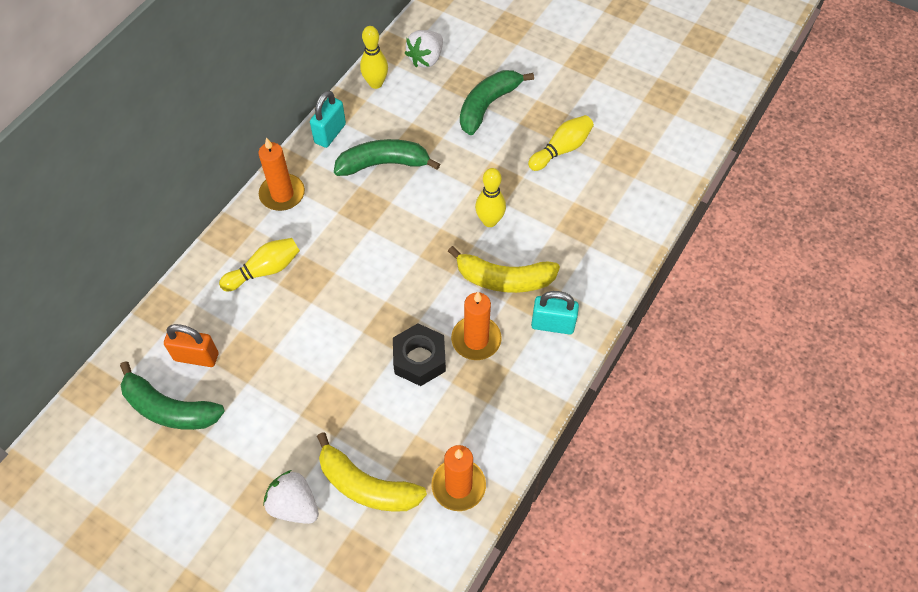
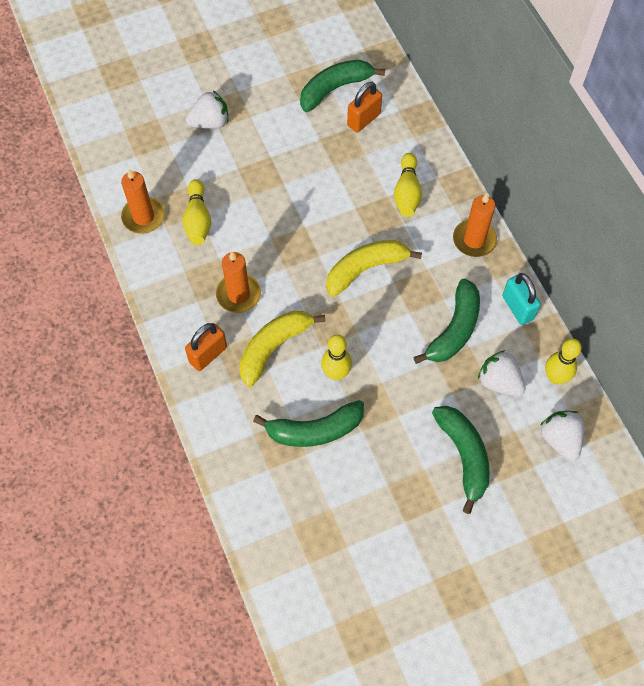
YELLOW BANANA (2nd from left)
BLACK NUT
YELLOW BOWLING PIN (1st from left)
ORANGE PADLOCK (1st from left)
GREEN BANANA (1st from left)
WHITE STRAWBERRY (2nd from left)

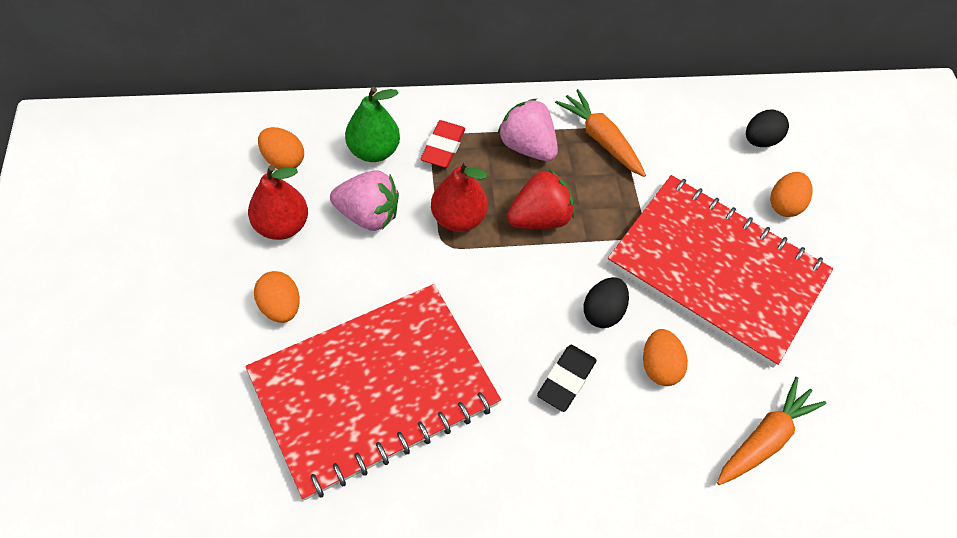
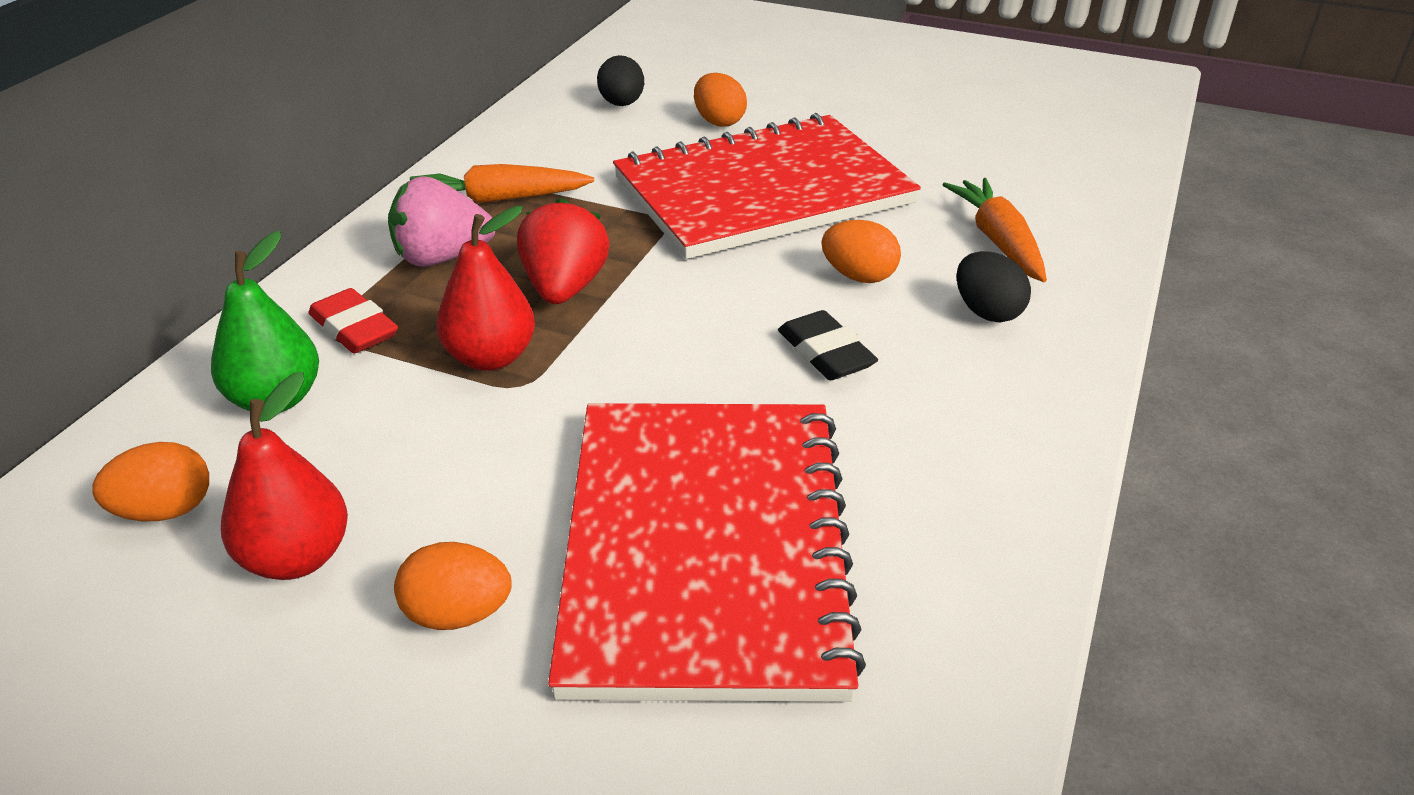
PINK STRAWBERRY (1st from left in the first image)
BLACK EGG (2nd from left)

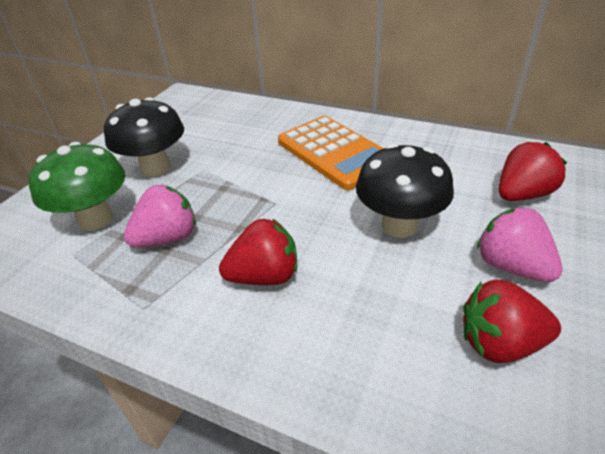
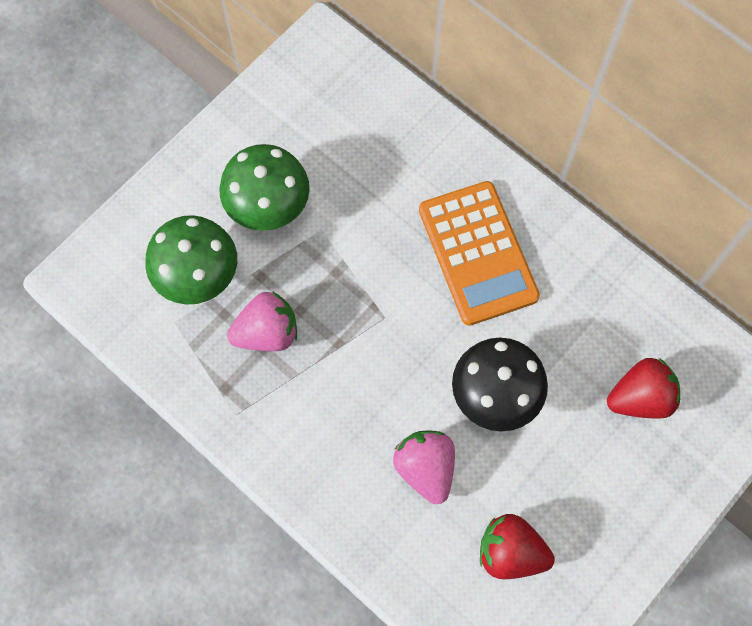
GREEN MUSHROOM (2nd from left)
RED STRAWBERRY (1st from left in the first image)
PINK STRAWBERRY (2nd from left)

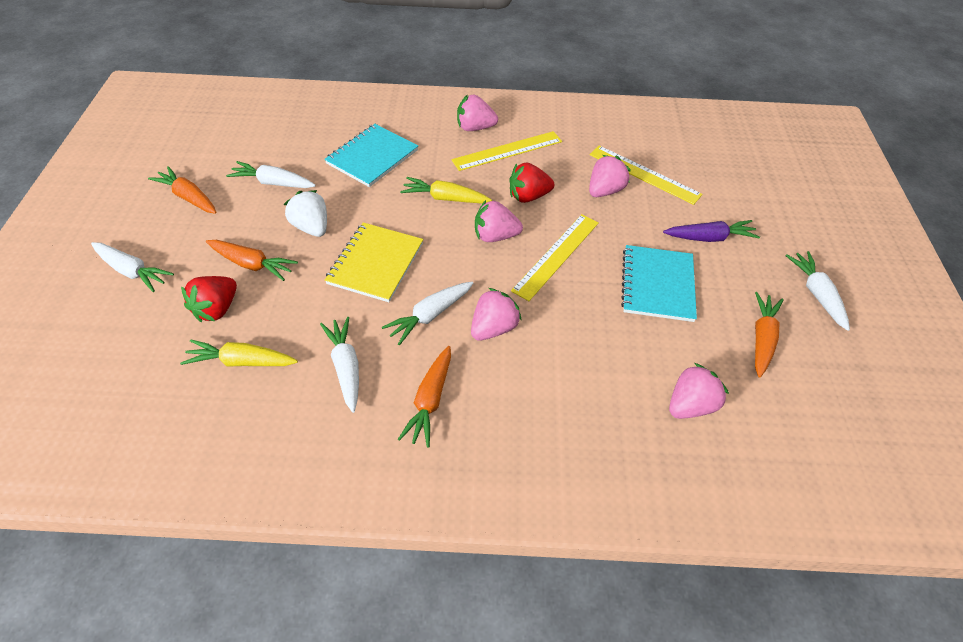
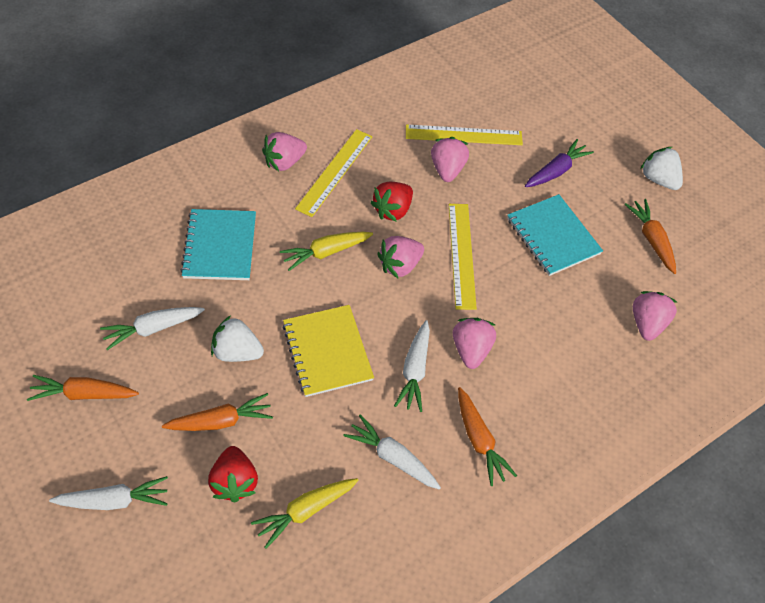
WHITE STRAWBERRY (2nd from left)

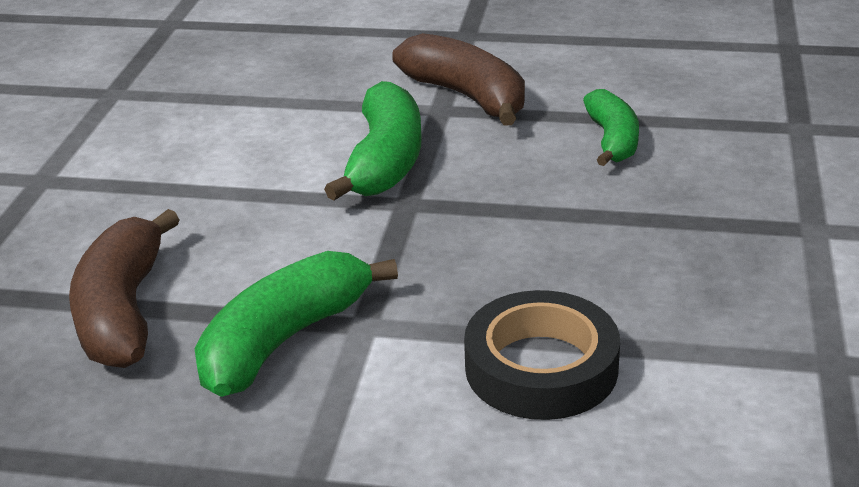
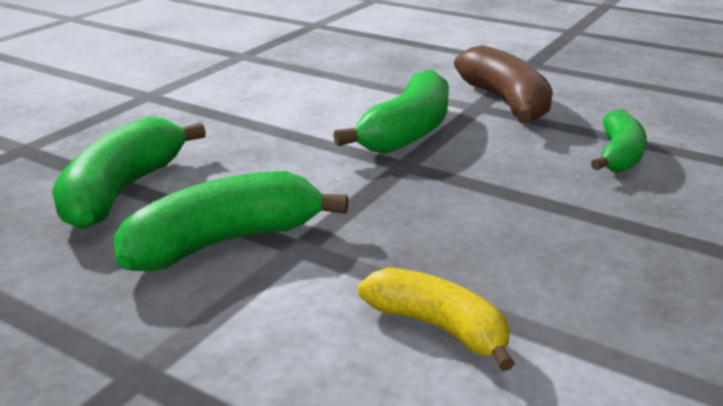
GREEN BANANA (1st from left)
YELLOW BANANA

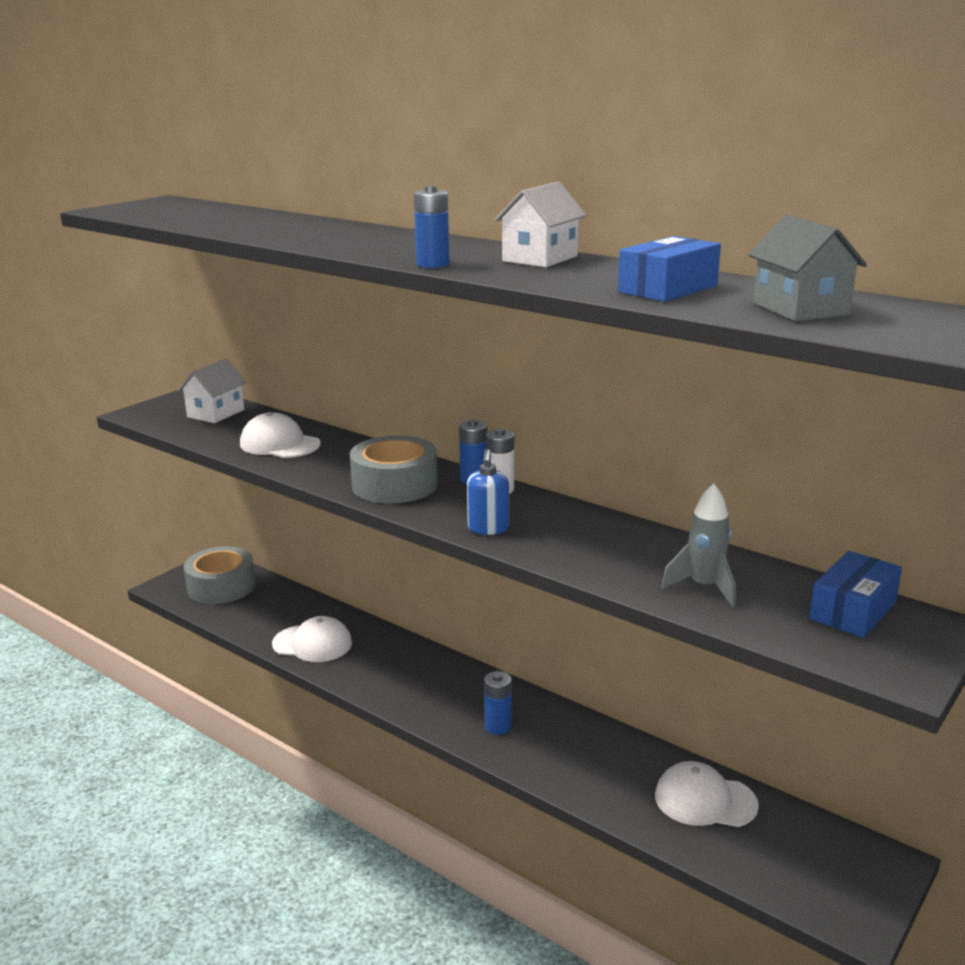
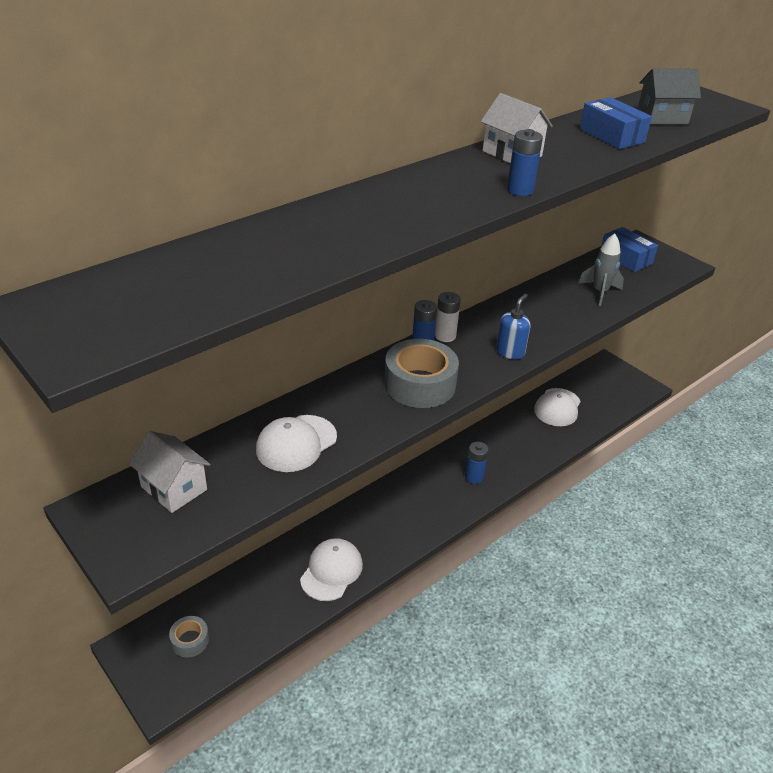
GREY TAPE (1st from left)
BLUE SOAP DISPENSER

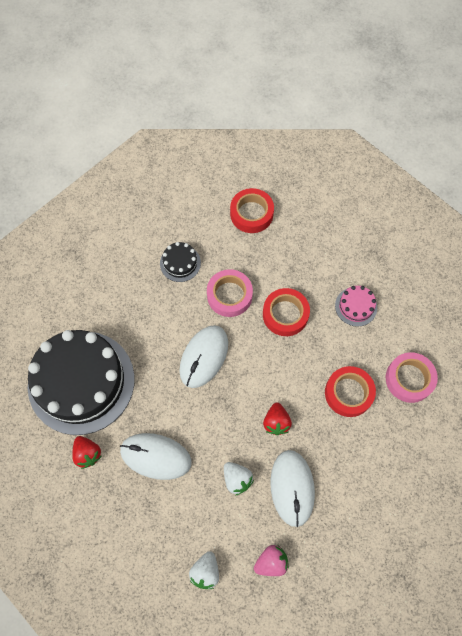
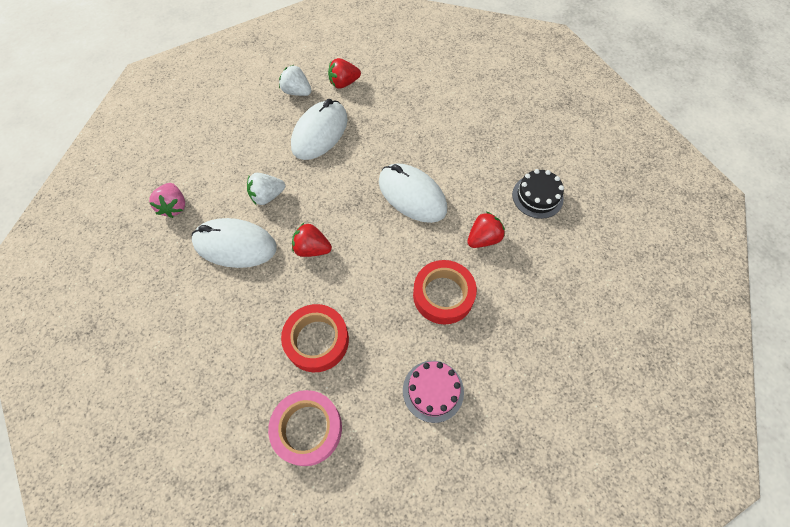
BLACK CAKE (1st from left in the first image)
WHITE STRAWBERRY (2nd from left)
RED STRAWBERRY (3rd from left)
RED TAPE (1st from left in the first image)

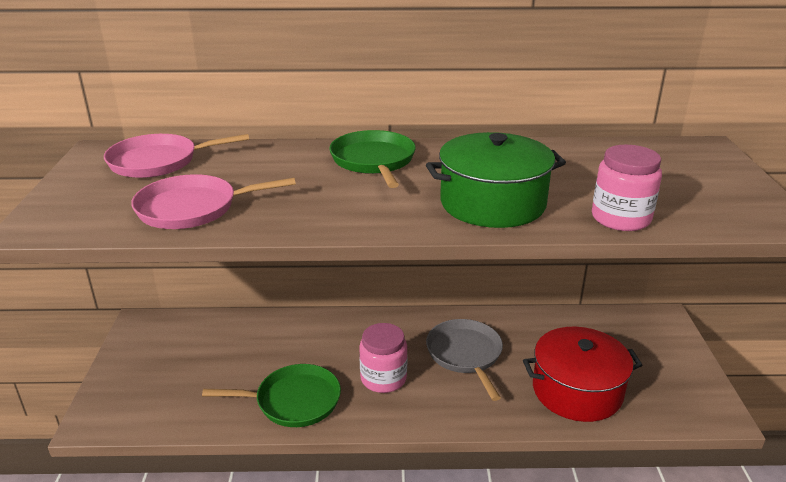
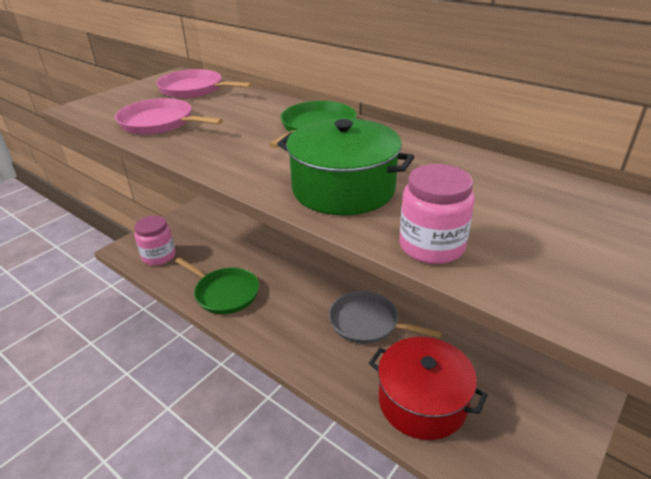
PINK JAR (1st from left)
GREY PAN

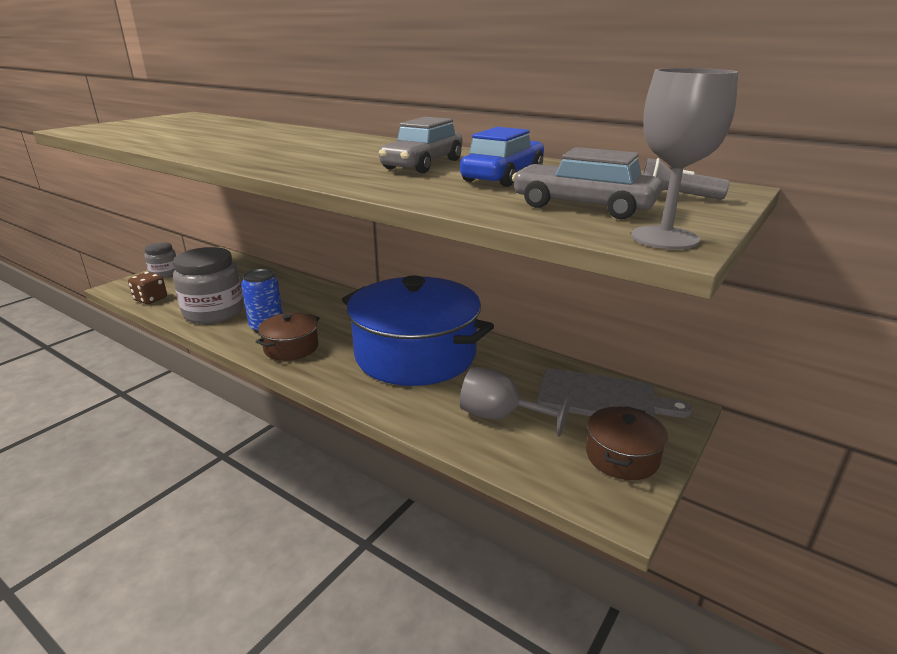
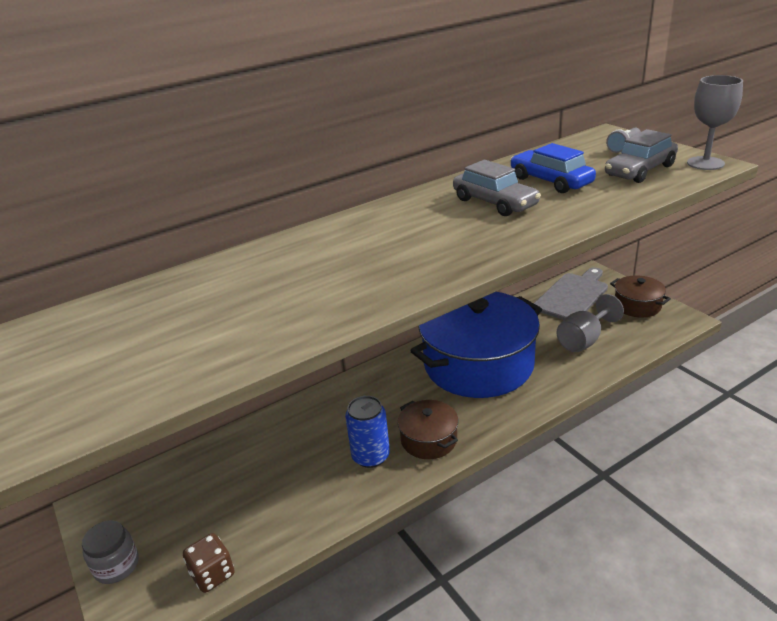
GREY JAR (2nd from left in the first image)

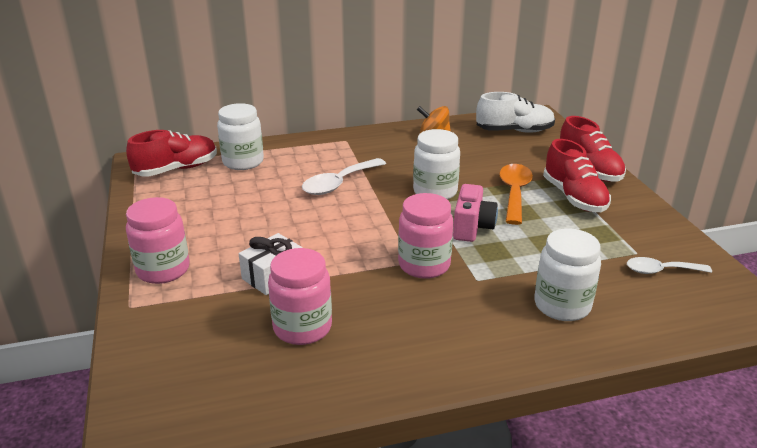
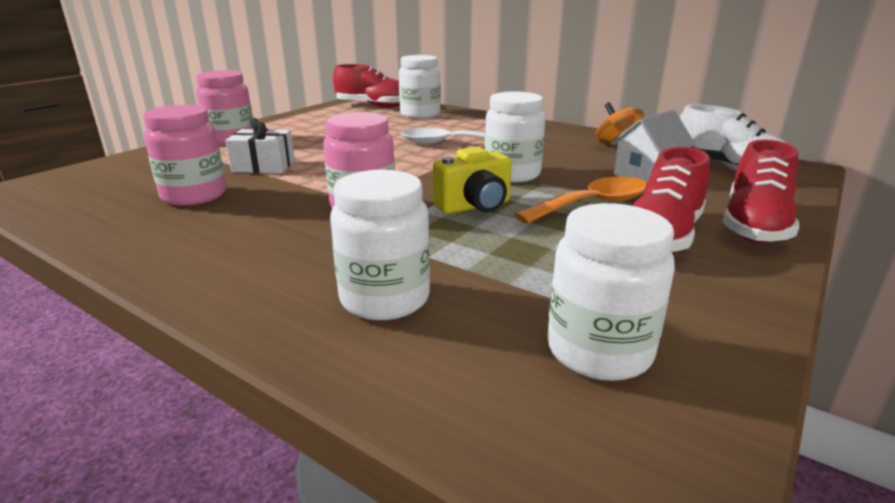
YELLOW CAMERA
WHITE JAR (4th from left)
WHITE HOUSE

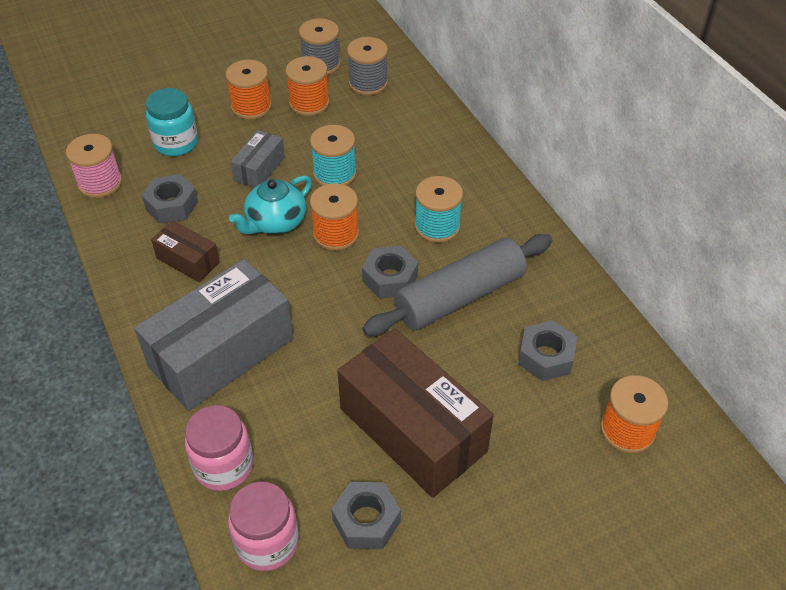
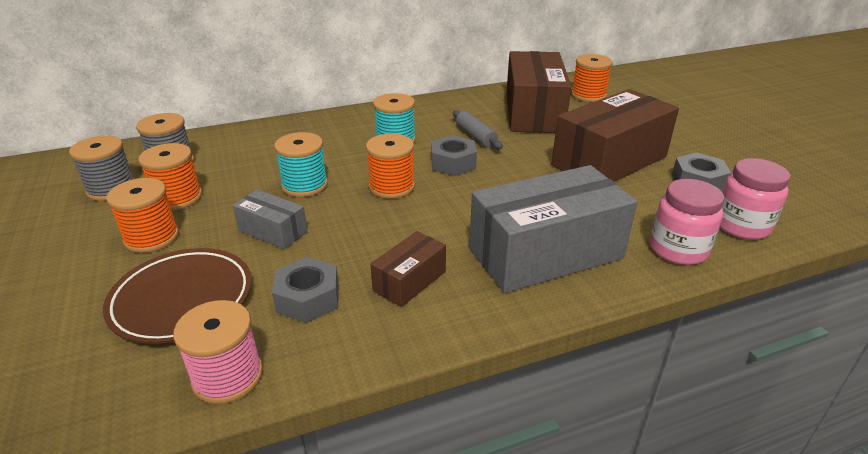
GREY BOX (2nd from left)
BROWN PLATE
TURQUOISE TEAPOT
GREY ROLLING PIN
BROWN BOX (2nd from left)

